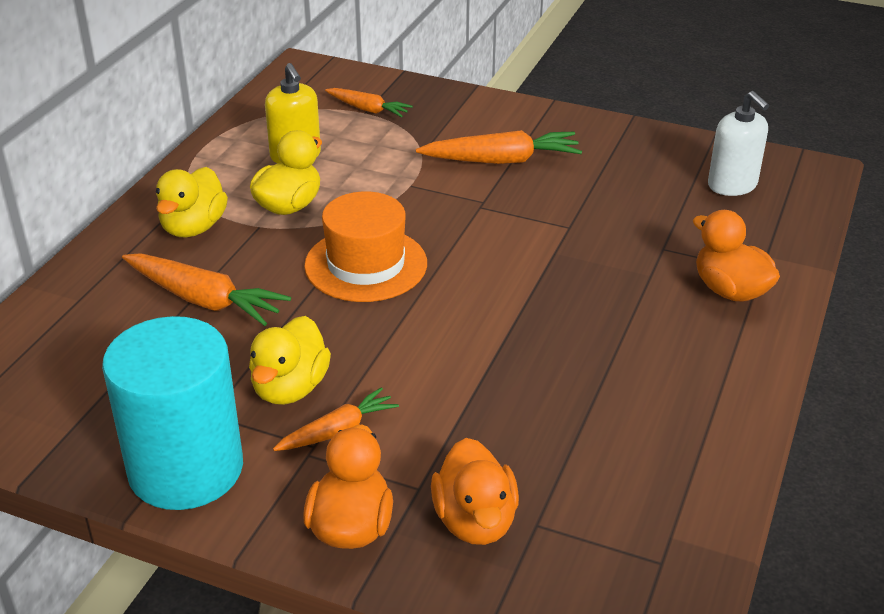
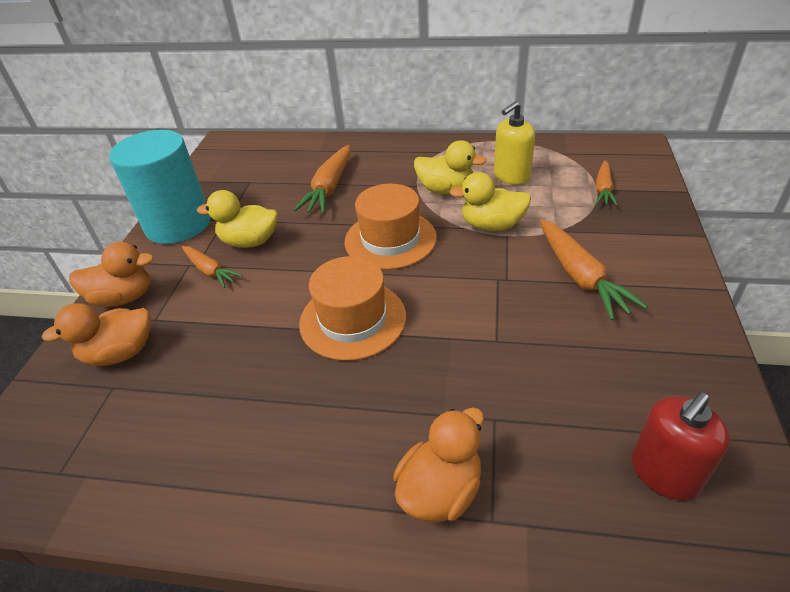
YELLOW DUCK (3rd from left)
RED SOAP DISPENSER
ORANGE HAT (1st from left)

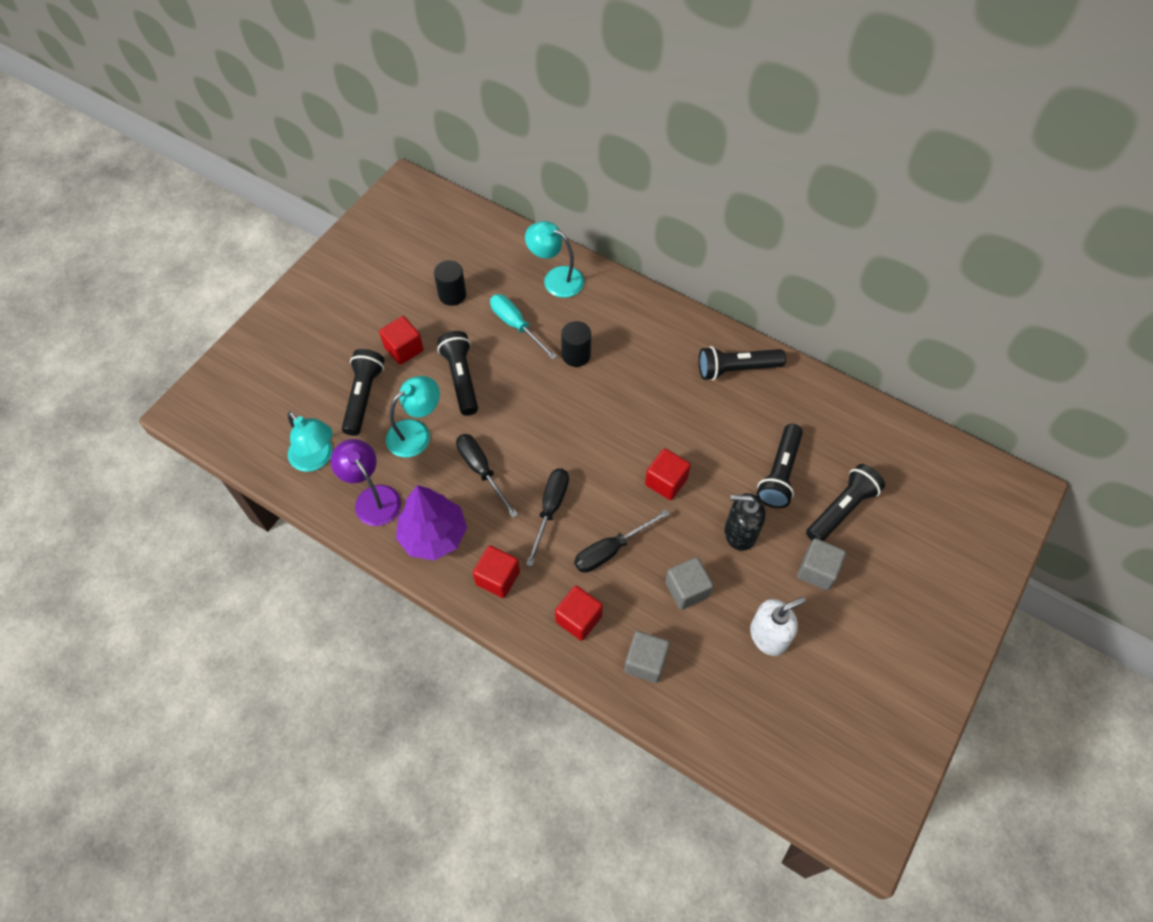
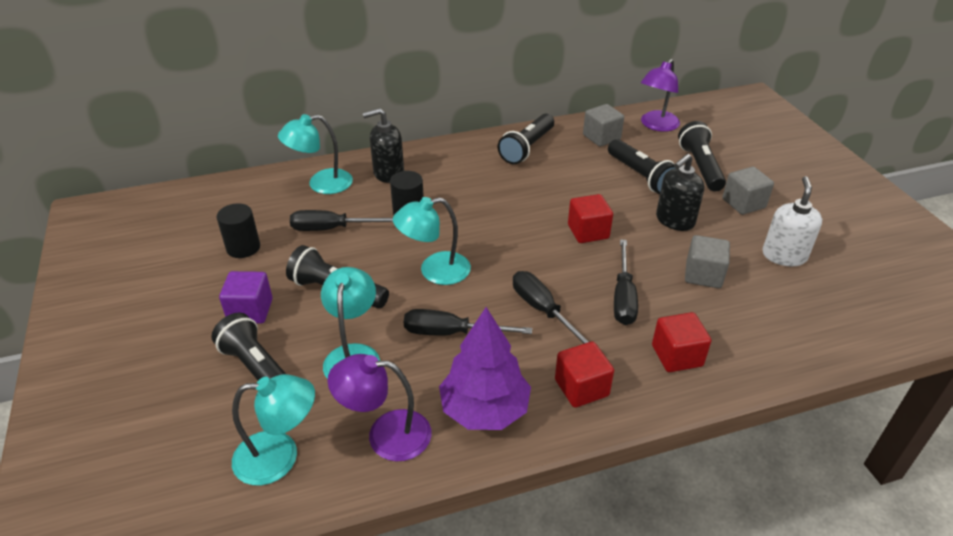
PURPLE CUBE
BLACK SCREWDRIVER (1st from left)
GREY CUBE (1st from left)
BLACK SOAP DISPENSER (1st from left)
TURQUOISE LAMP (4th from left)
PURPLE LAMP (2nd from left)

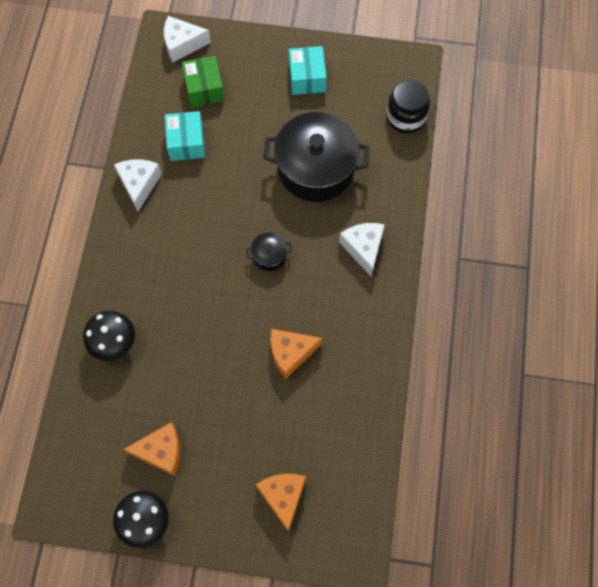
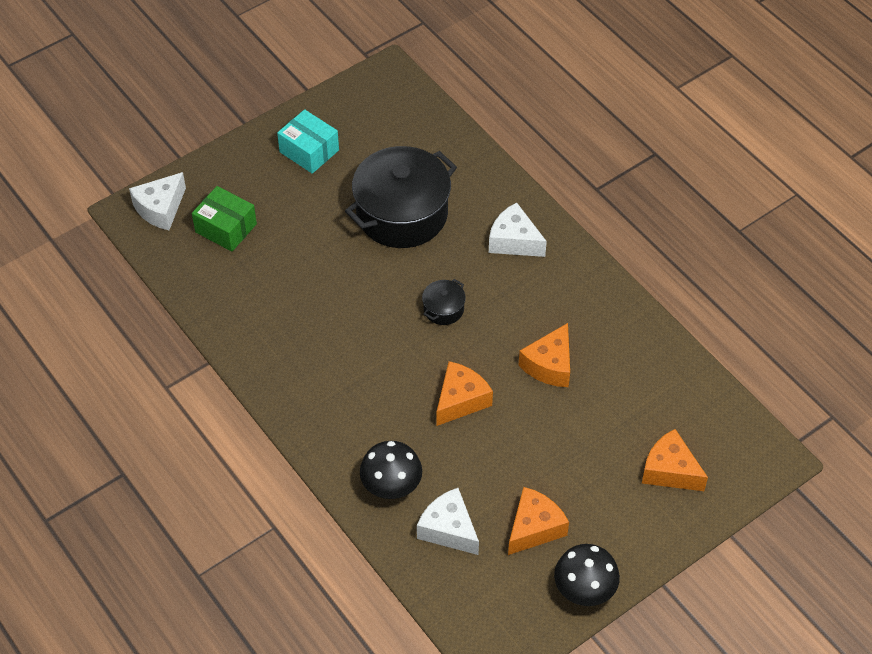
WHITE CHEESE (2nd from left)
TURQUOISE BOX (1st from left in the first image)
BLACK JAR
ORANGE CHEESE (1st from left)

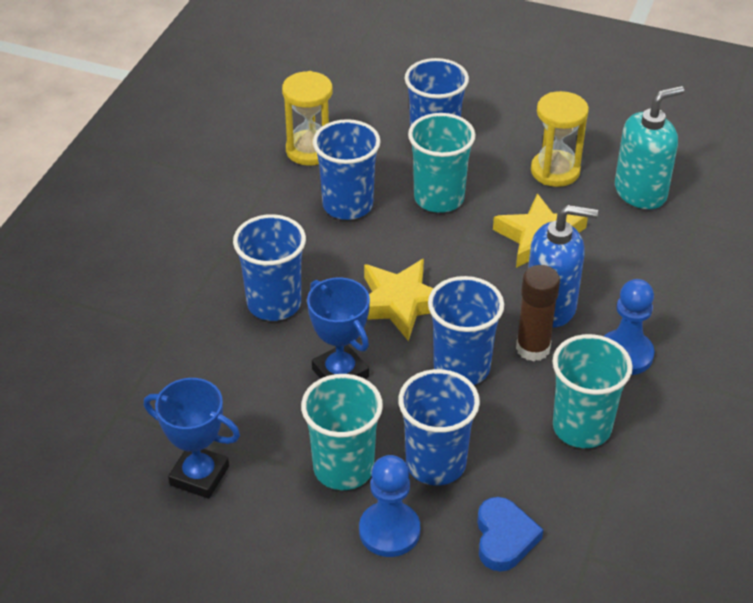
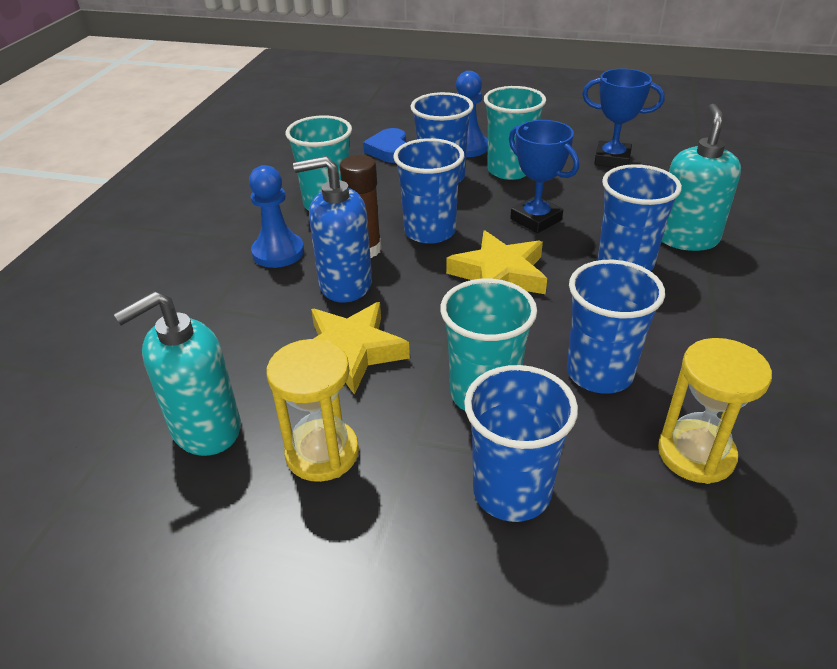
TURQUOISE SOAP DISPENSER (2nd from left)

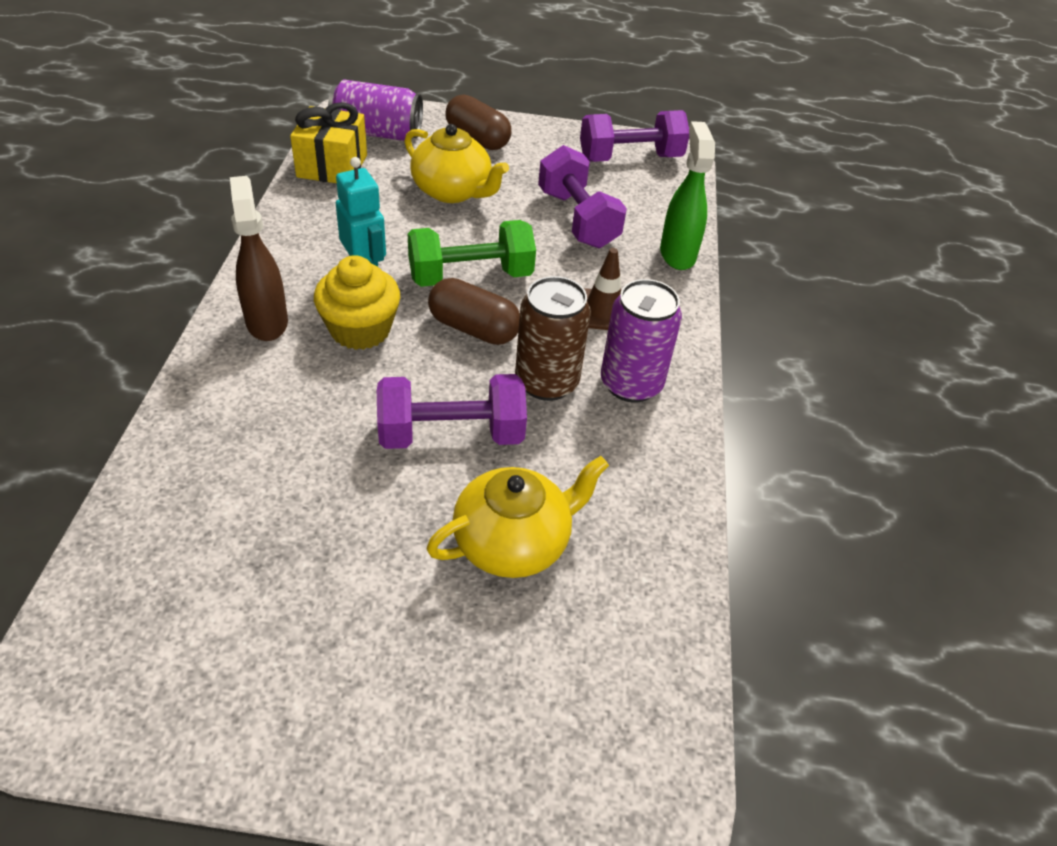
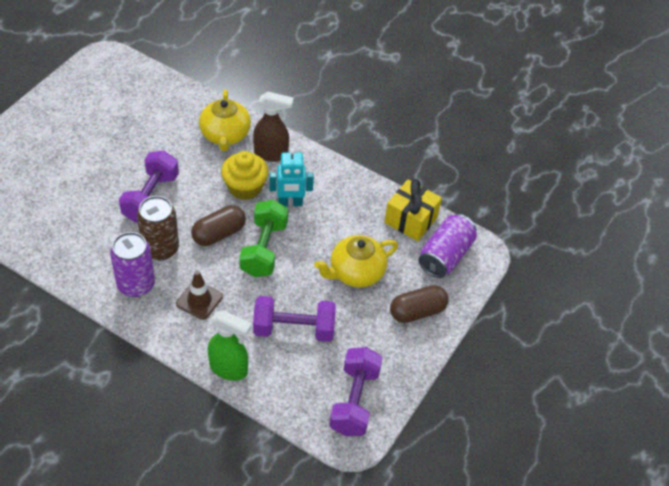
YELLOW TEAPOT (1st from left)

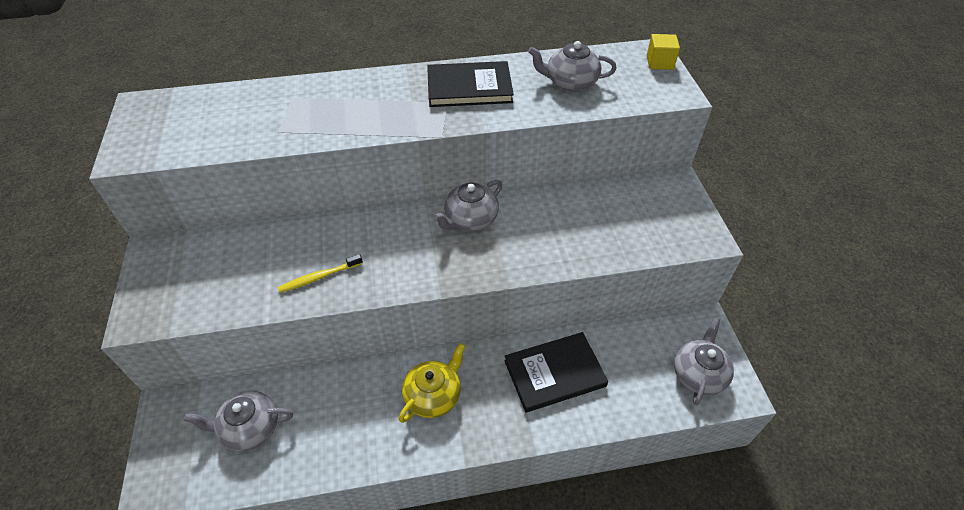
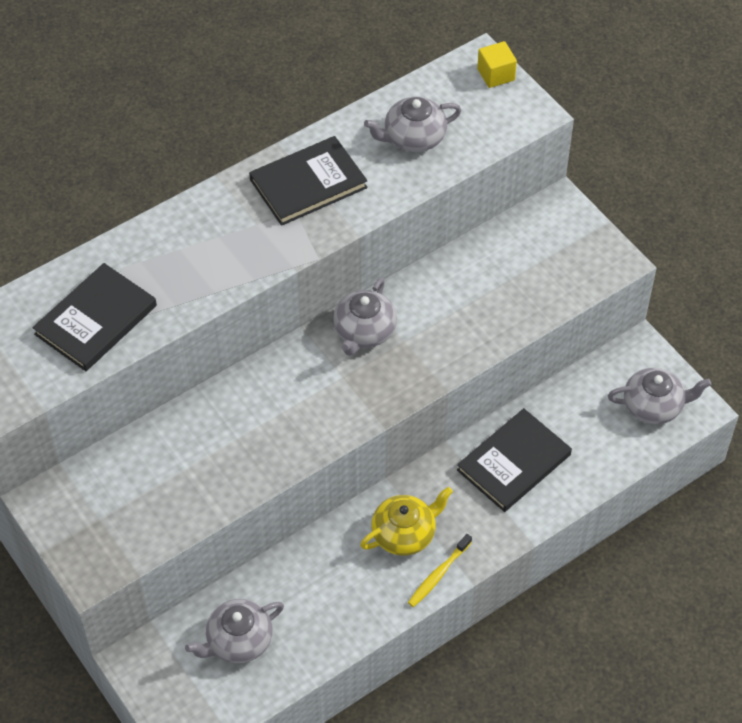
YELLOW TOOTHBRUSH
YELLOW TEAPOT
GREY TEAPOT (4th from left)
BLACK BOOK (1st from left)

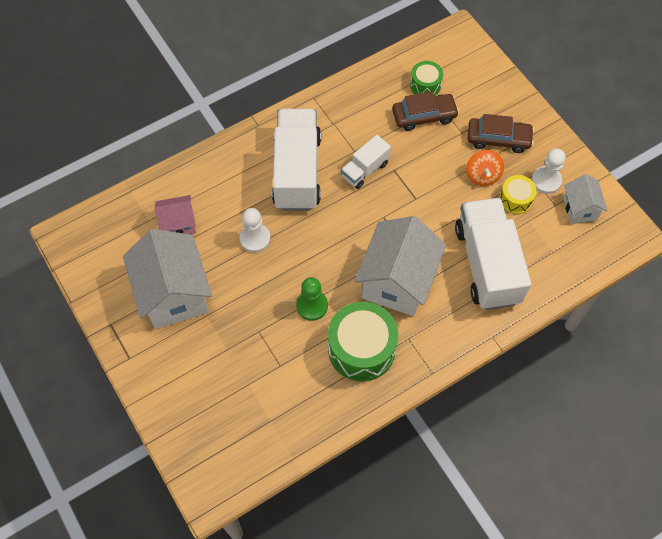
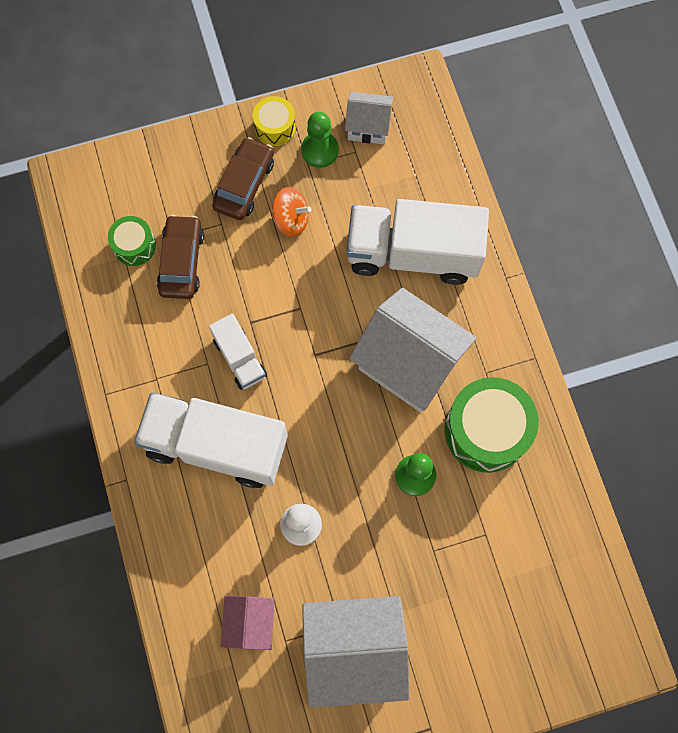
YELLOW DRUM
GREEN PAWN (1st from left)

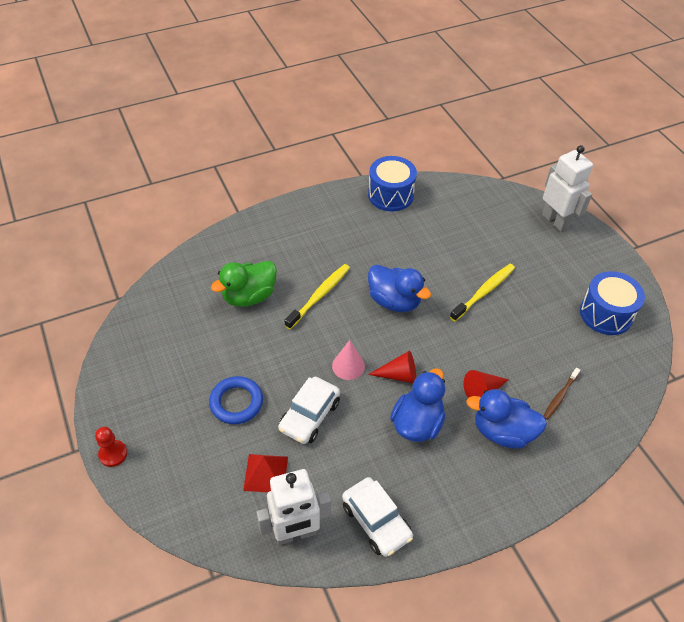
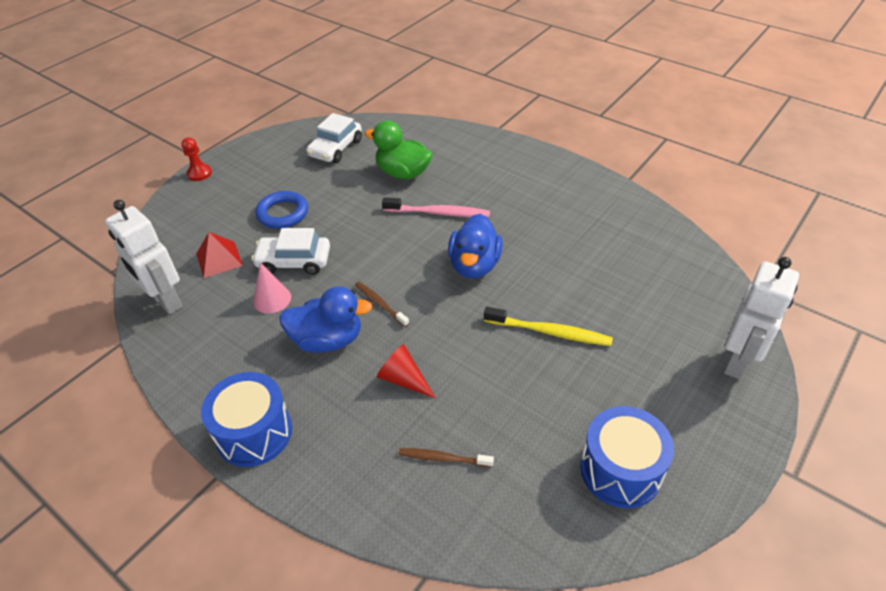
PINK TOOTHBRUSH
PINK CONE
WHITE CAR (2nd from left)
BLUE DRUM (1st from left)
BROWN TOOTHBRUSH (1st from left)
BLUE DUCK (3rd from left in the first image)

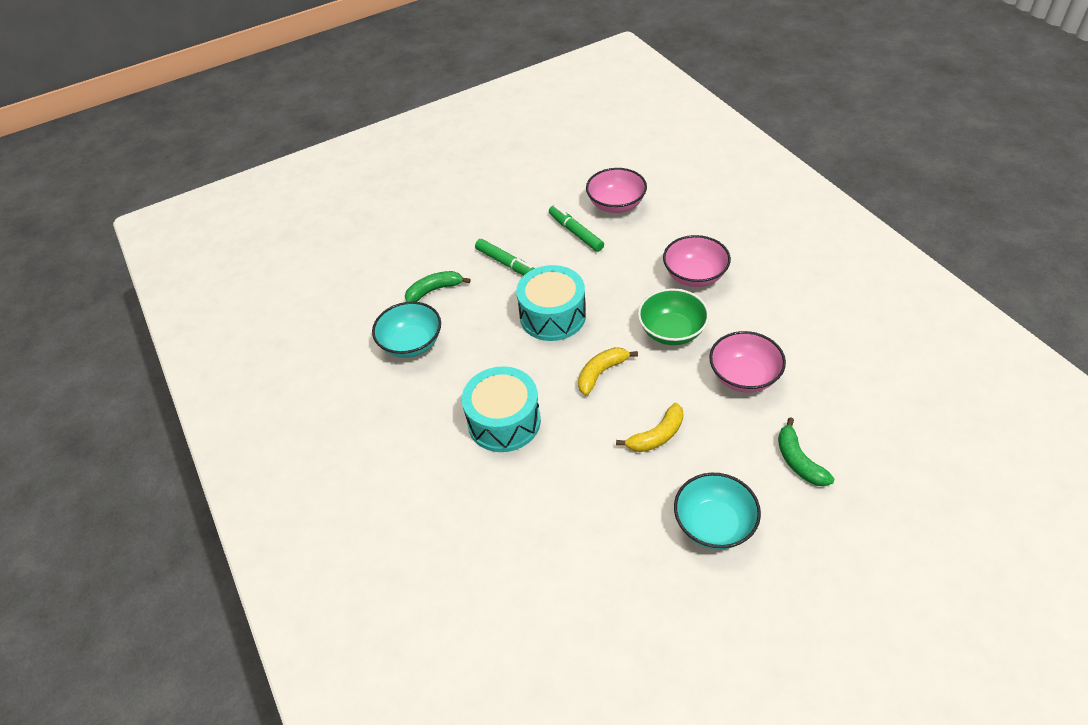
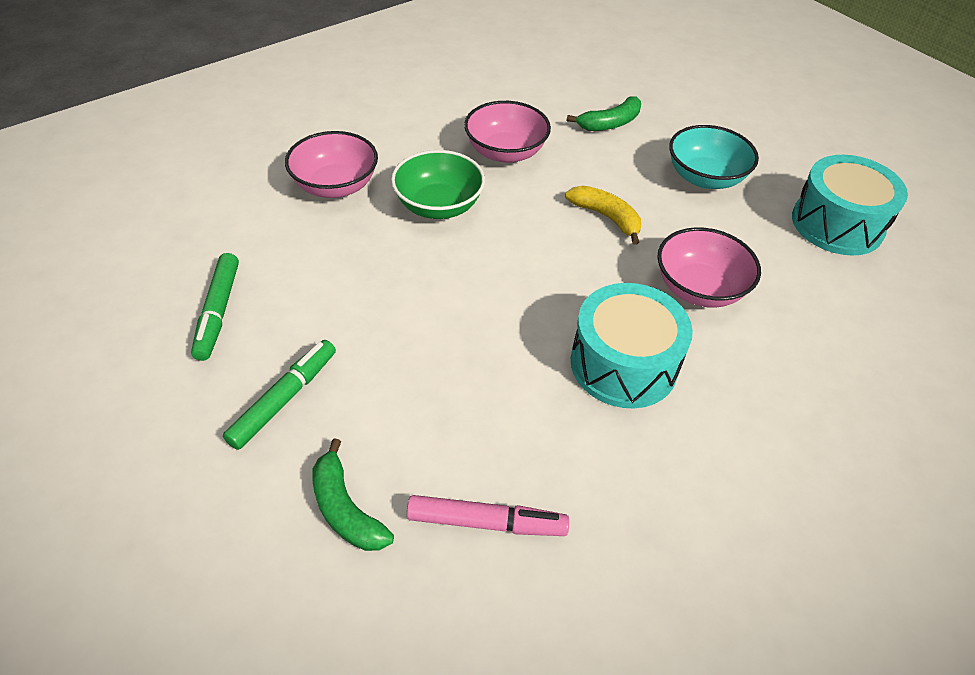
PINK MARKER
TURQUOISE DRUM (2nd from left)
GREEN MARKER (1st from left)
YELLOW BANANA (1st from left in the first image)
PINK BOWL (3rd from left)

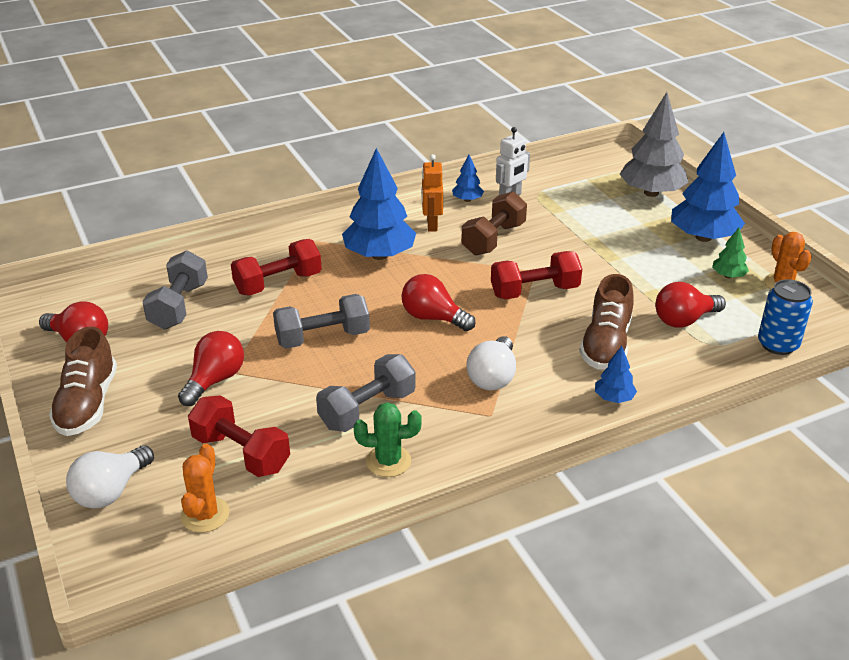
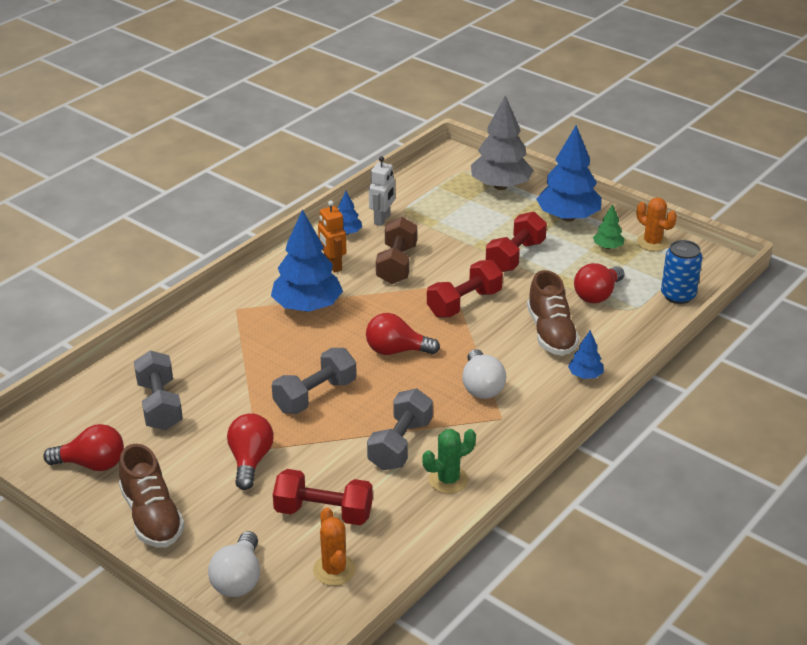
RED DUMBBELL (3rd from left)

